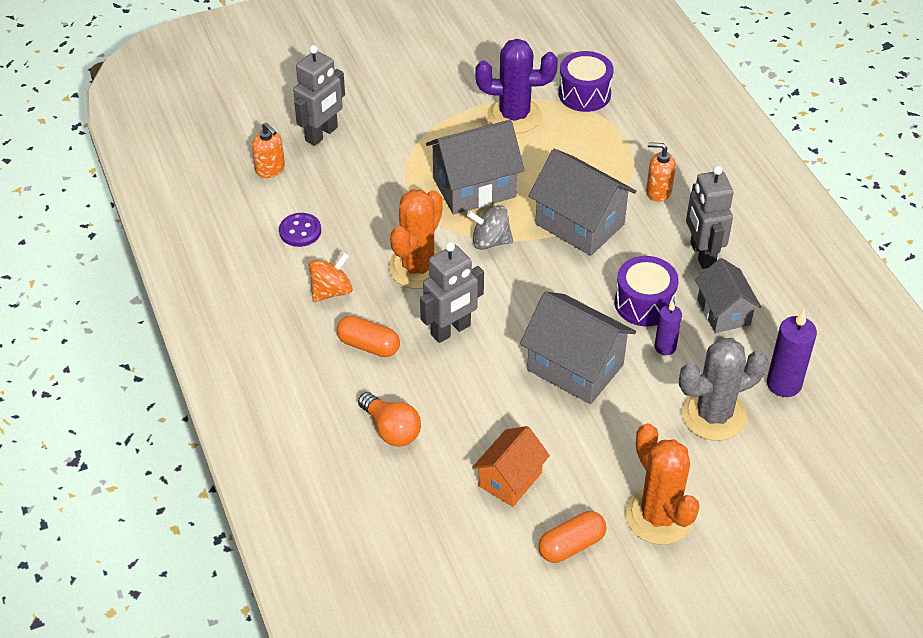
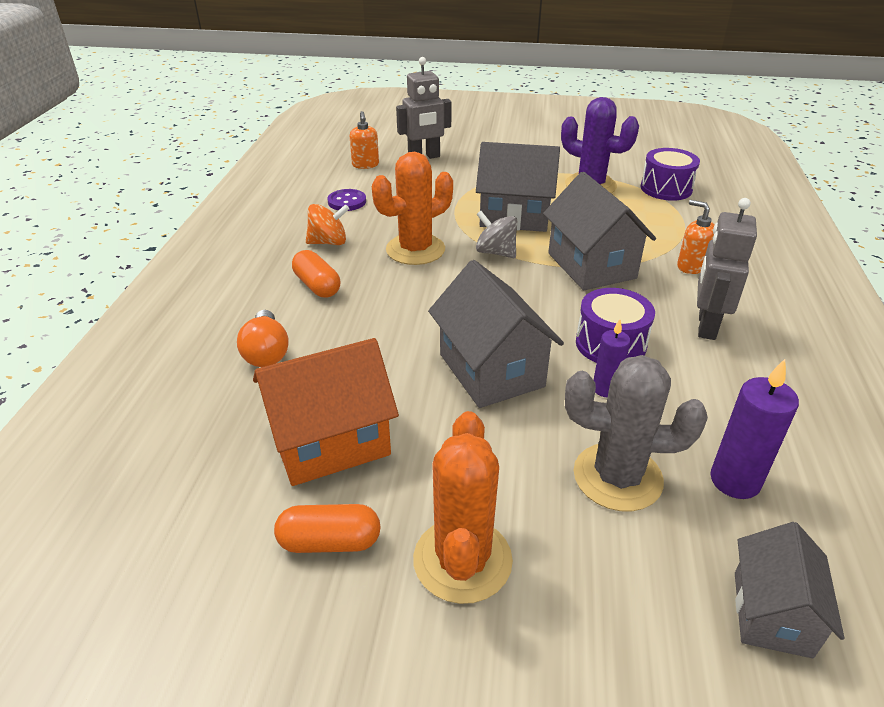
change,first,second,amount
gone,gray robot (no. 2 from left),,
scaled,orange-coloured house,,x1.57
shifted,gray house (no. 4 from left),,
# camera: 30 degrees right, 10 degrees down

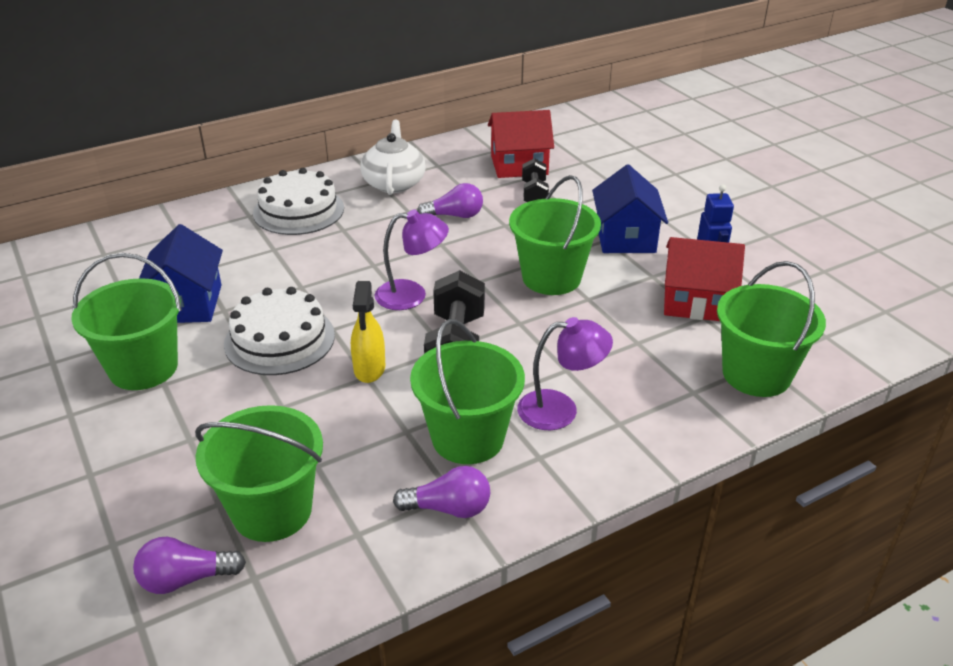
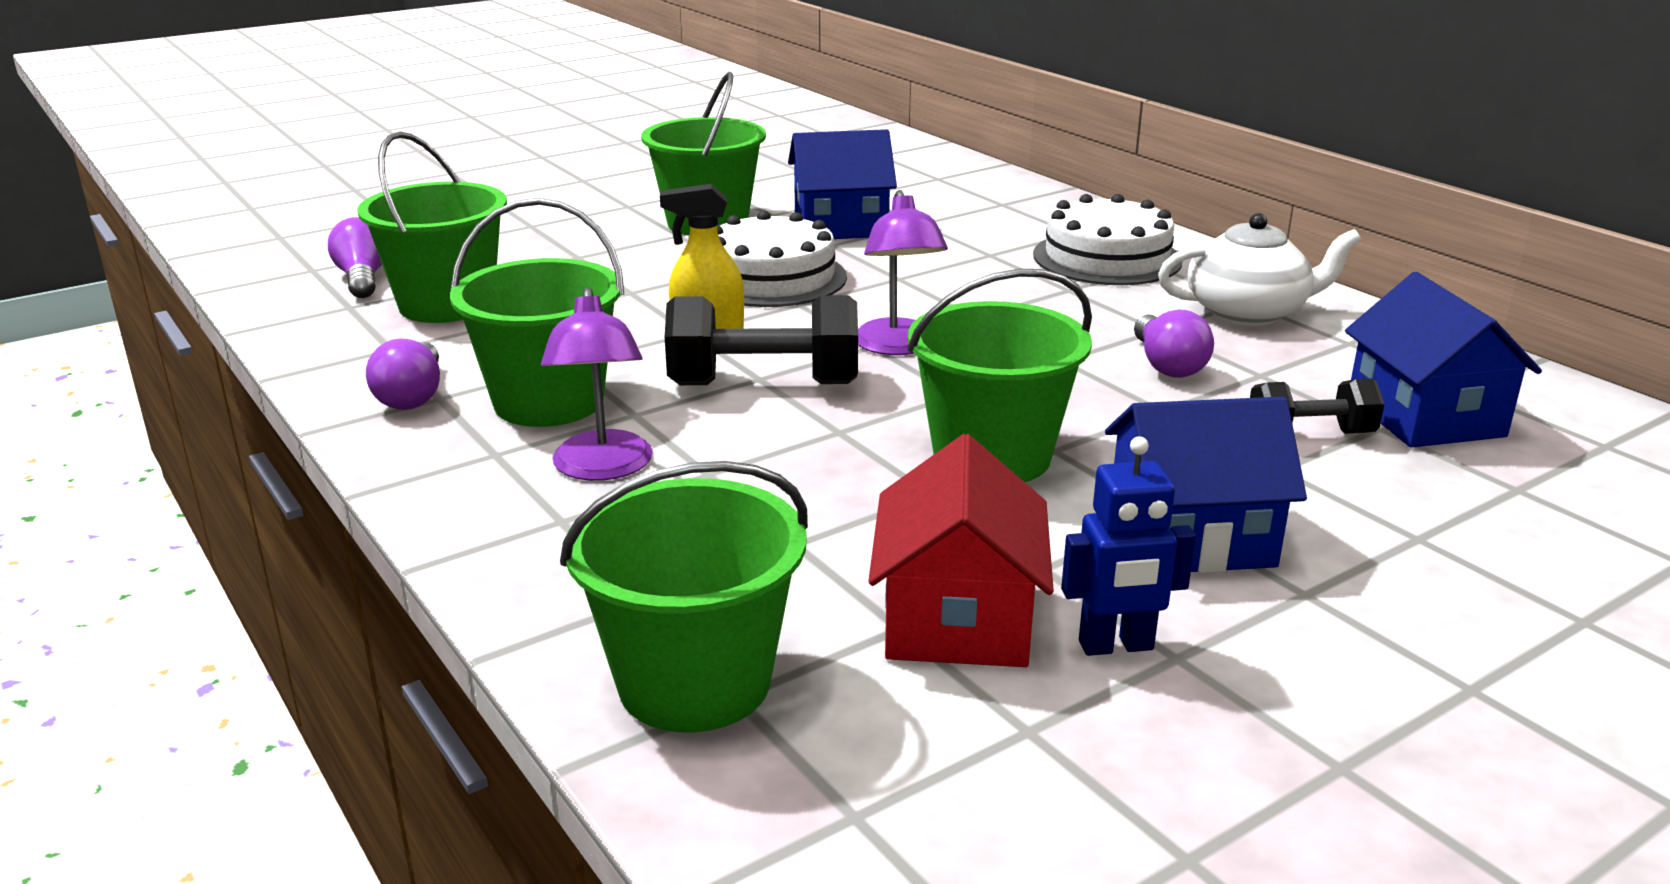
change,first,second,amount
repainted,red house (no. 1 from left),cobalt house (no. 3 from left),
# camera: 85 degrees right, 10 degrees down

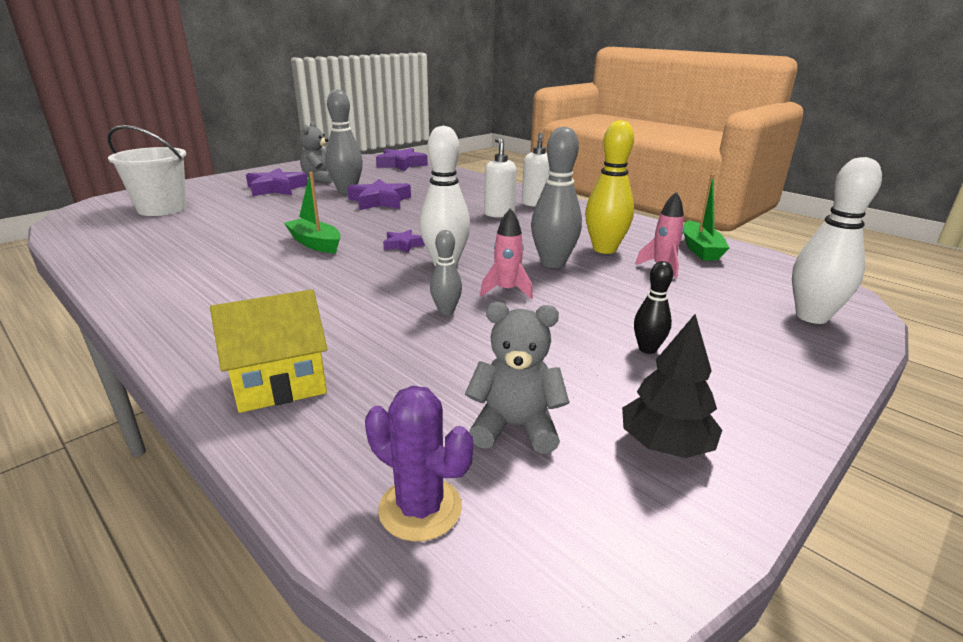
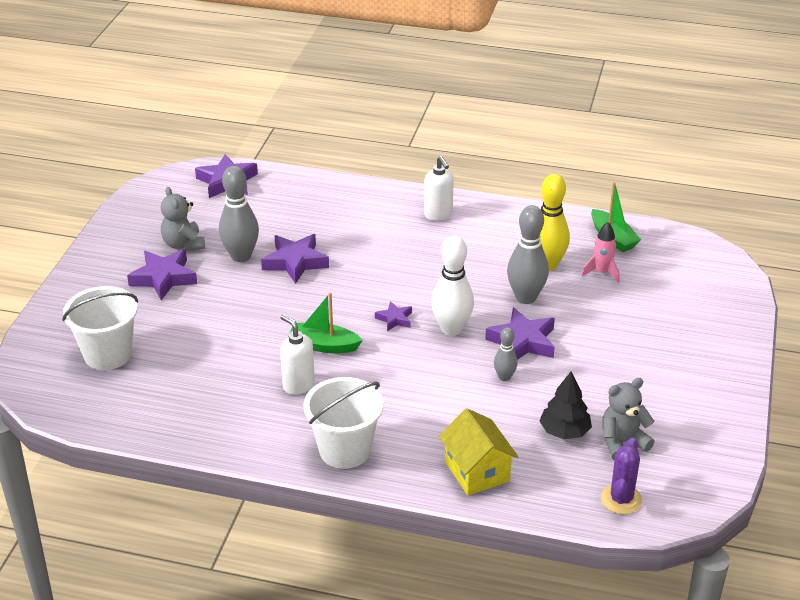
change,first,second,amount
rotated,yellow house,,60 degrees counterclockwise
rotated,violet prickly plant,,75 degrees counterclockwise
swapped,rosy spaceship (no. 1 from left),violet five-pointed star (no. 5 from left),
shifted,white pump bottle (no. 1 from left),,
shifted,jet-black toy tree,,
gone,jet-black bowling pin,,
gone,white bowling pin (no. 2 from left),,
new,,white pail (no. 2 from left),
# camera: 30 degrees left, 10 degrees up

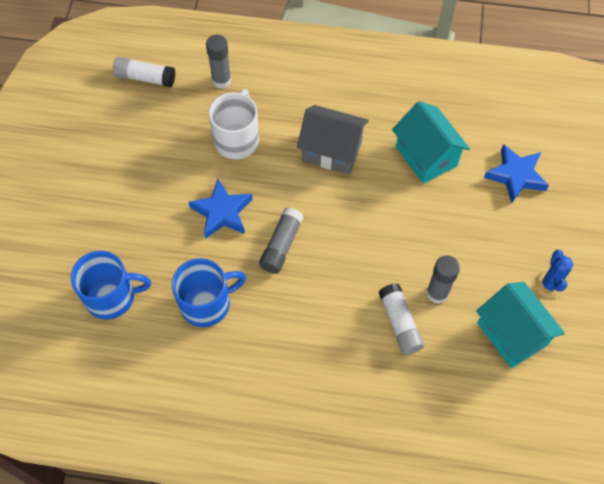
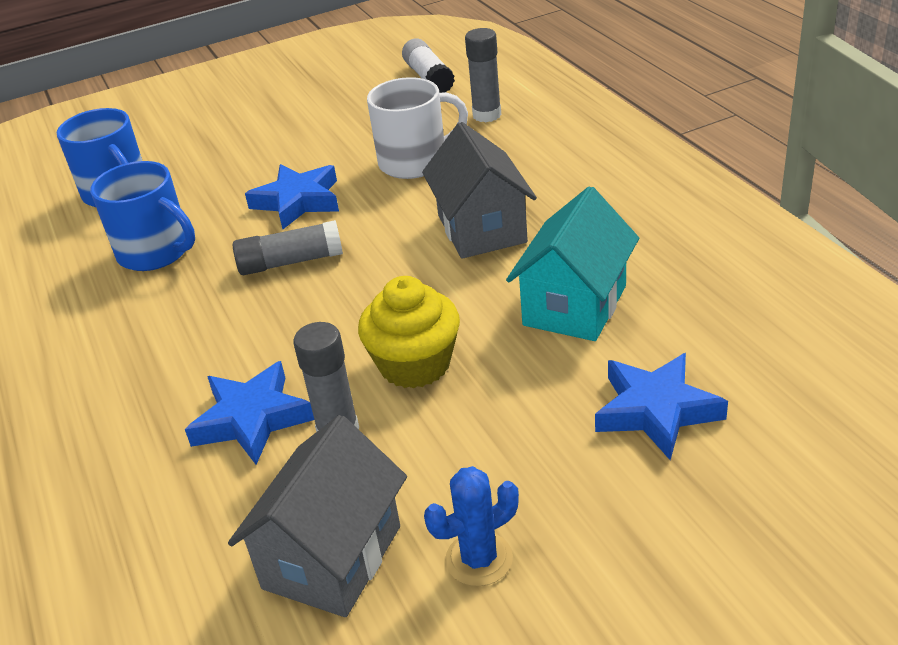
change,first,second,amount
swapped,white glue stick (no. 2 from left),cobalt five-pointed star (no. 1 from left),
repainted,turquoise house (no. 2 from left),gray house (no. 1 from left),
new,,yellow fairy cake,
# camera: 60 degrees right, 25 degrees down

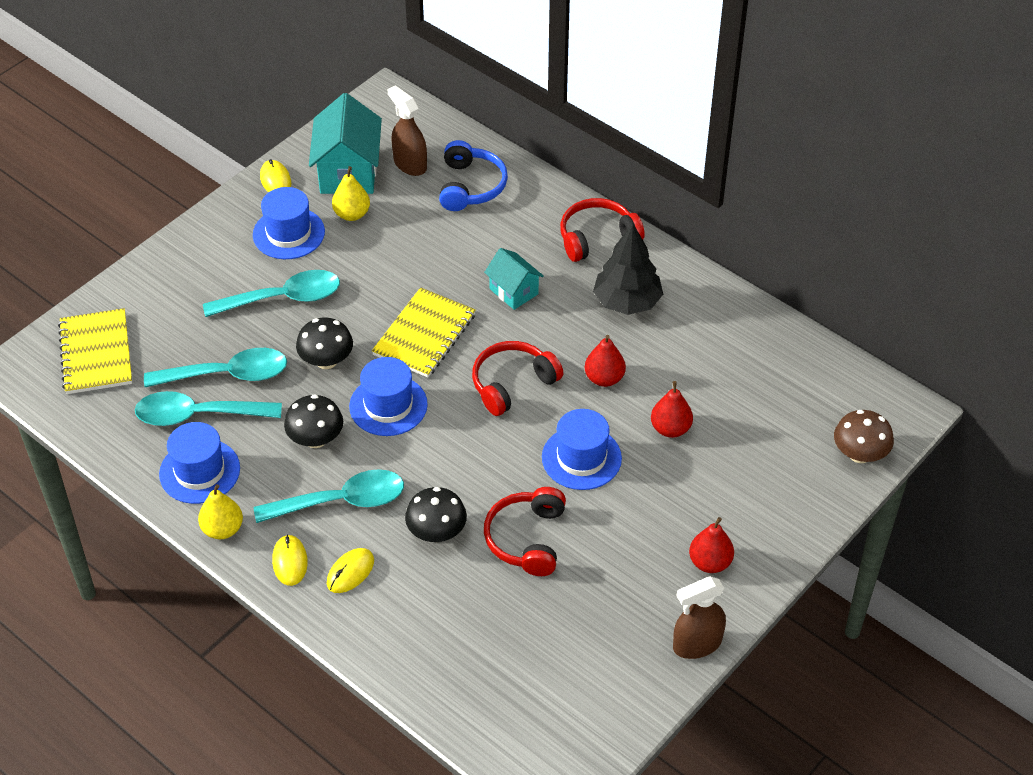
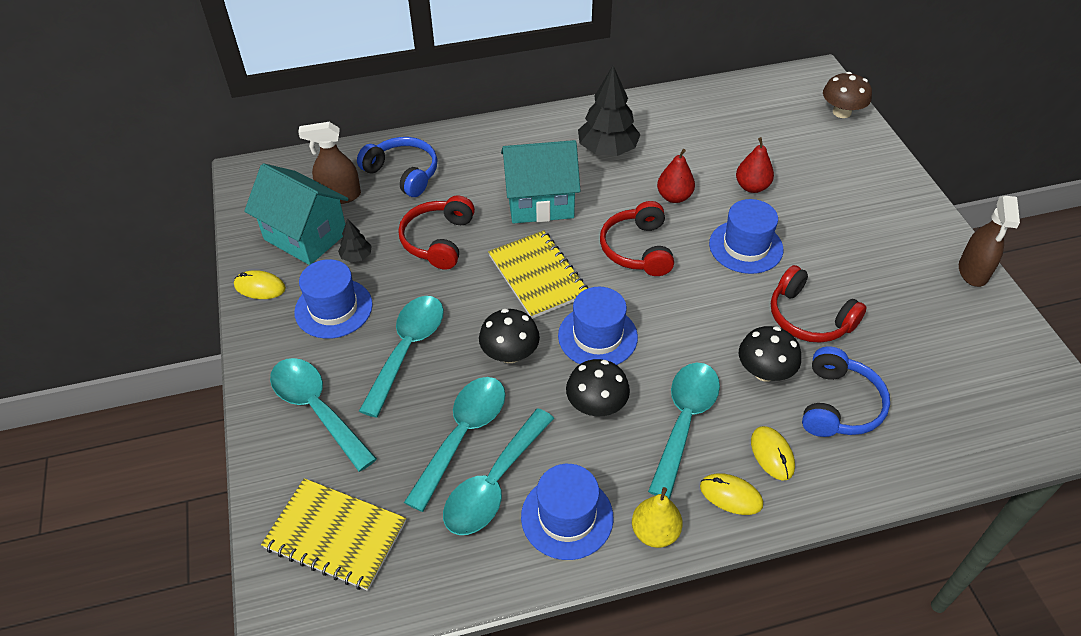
change,first,second,amount
swapped,yellow pear fruit (no. 2 from left),jet-black toy tree (no. 1 from left),
scaled,turquoise house (no. 2 from left),,x1.72
shifted,red over-ear headphones (no. 3 from left in the first image),red over-ear headphones (no. 1 from left),
gone,red pear fruit (no. 3 from left),,
new,,turquoise teaspoon (no. 1 from left),
new,,cobalt over-ear headphones (no. 2 from left),
# camera: 55 degrees left, 0 degrees up

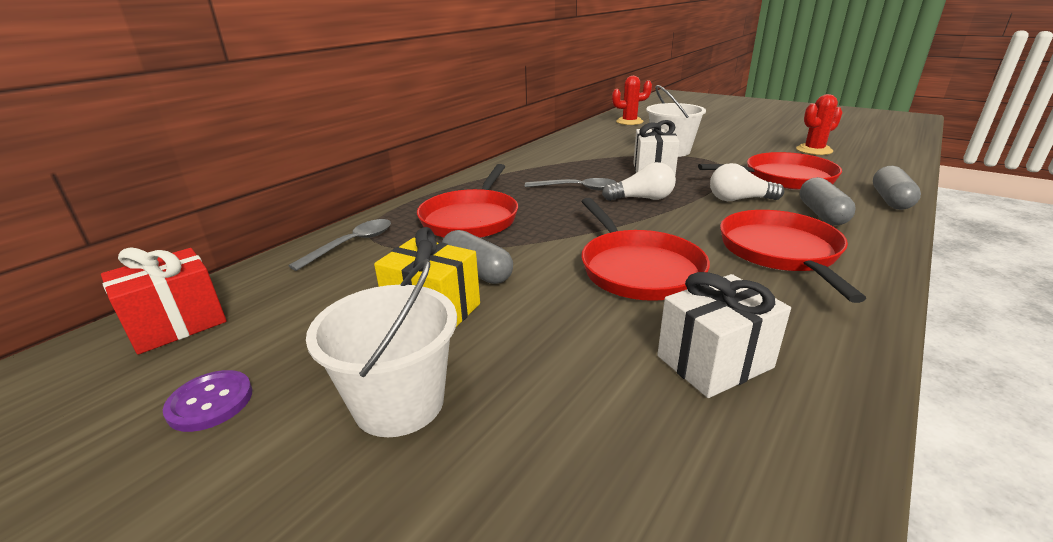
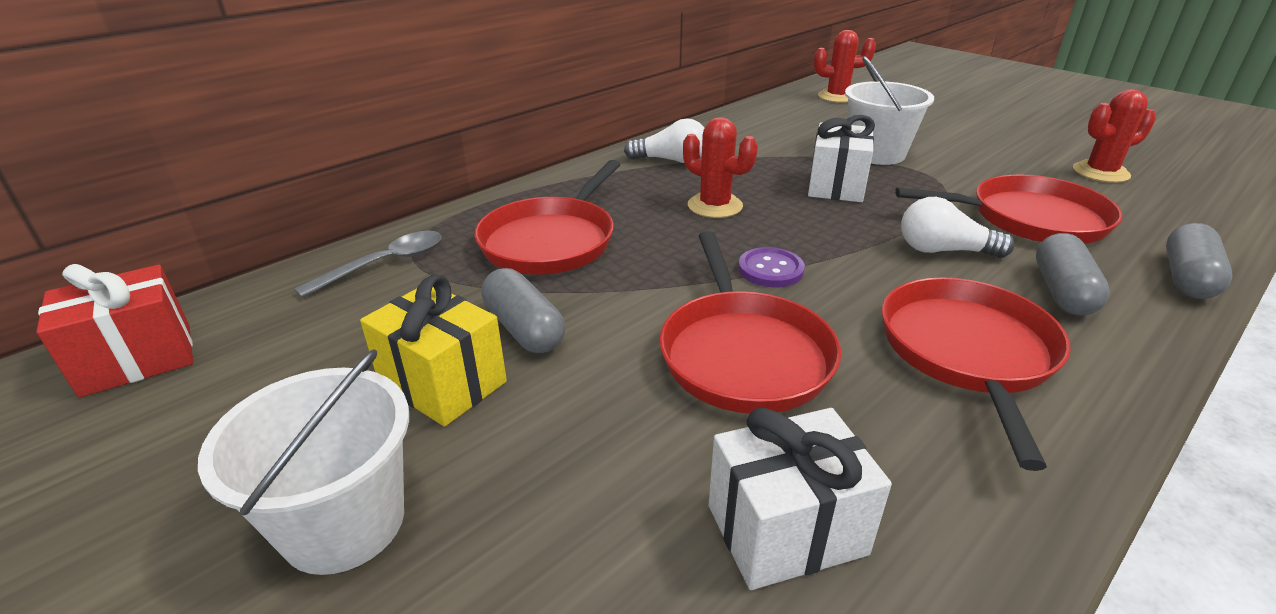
change,first,second,amount
shifted,violet shirt button,,
swapped,gray teaspoon (no. 2 from left),red prickly plant (no. 1 from left),
shifted,white lightbulb (no. 1 from left),,
# camera: 10 degrees right, 5 degrees up

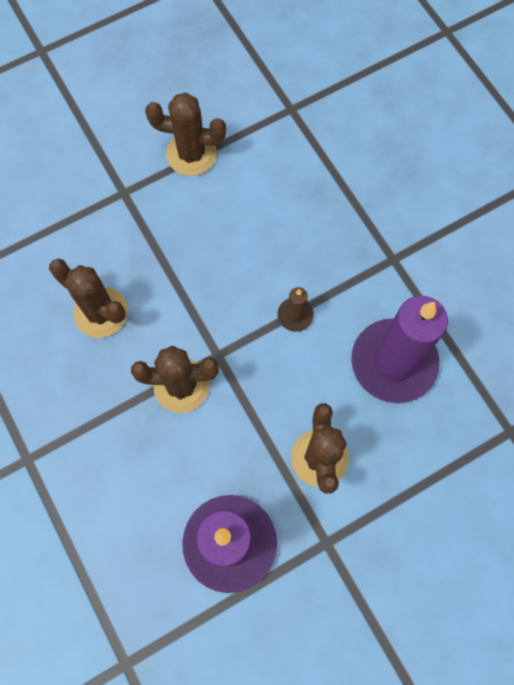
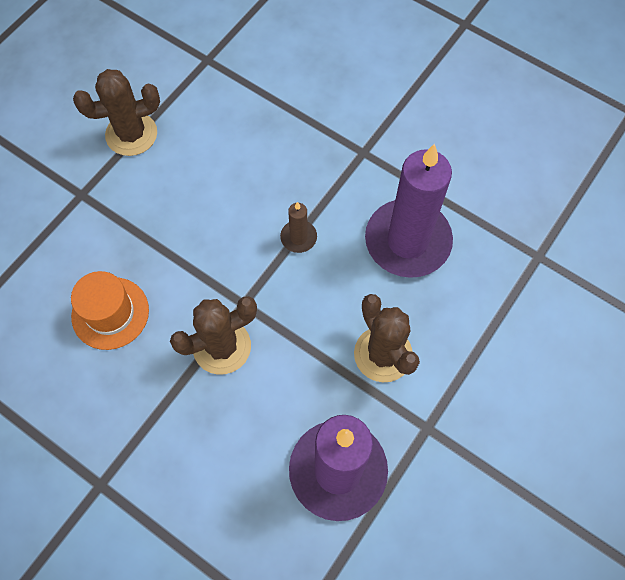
change,first,second,amount
swapped,dark brown prickly plant (no. 1 from left),orange-coloured top hat,
# camera: 25 degrees left, 5 degrees down

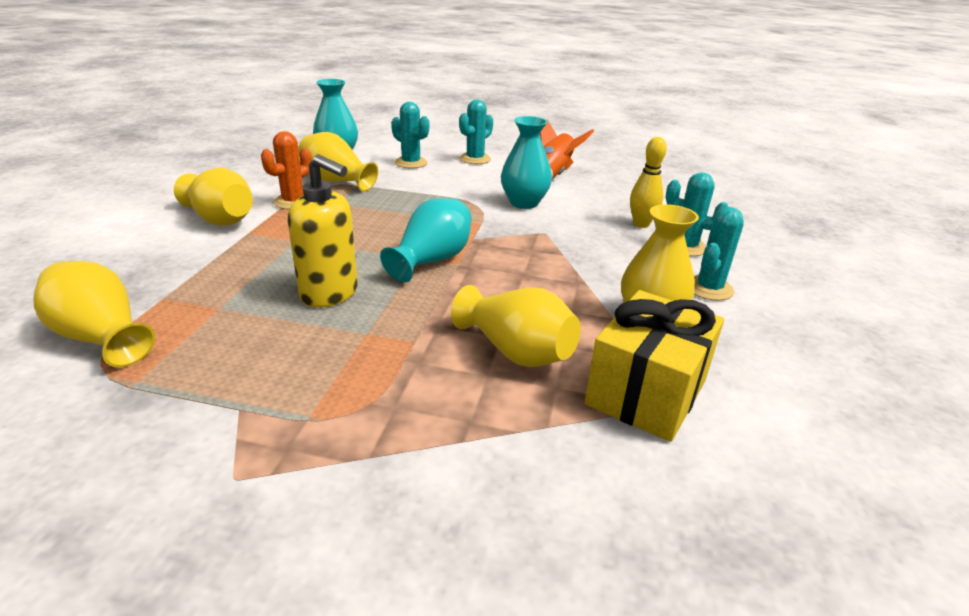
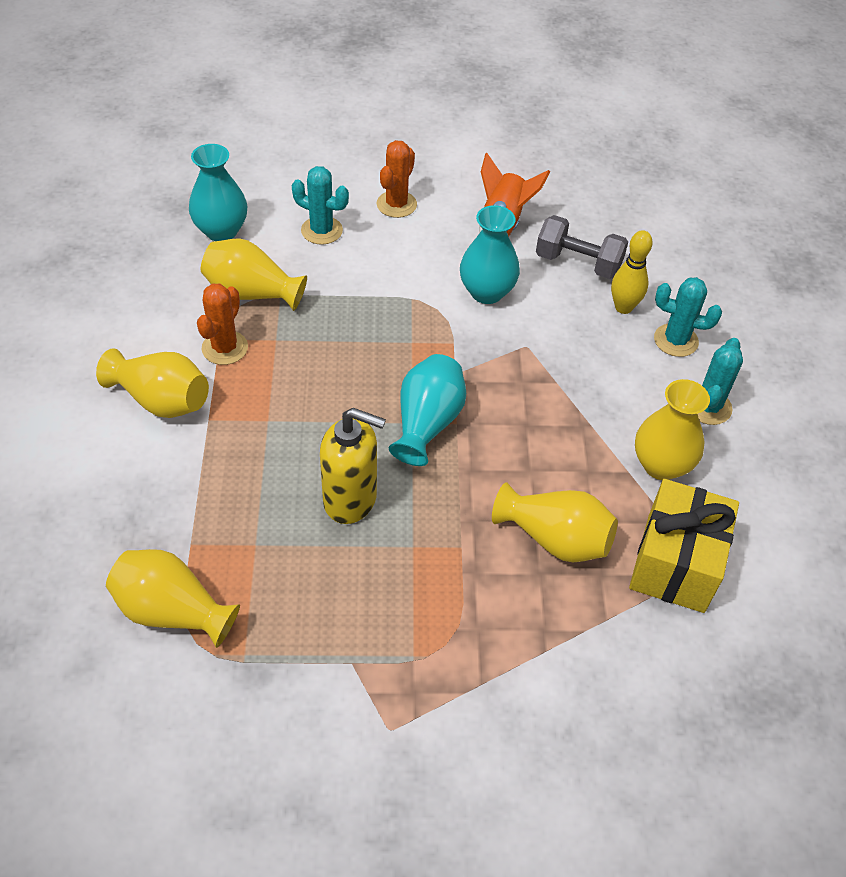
change,first,second,amount
repainted,turquoise prickly plant (no. 2 from left),orange-coloured prickly plant (no. 2 from left),
new,,gray dumbbell,
# camera: 15 degrees left, 20 degrees up

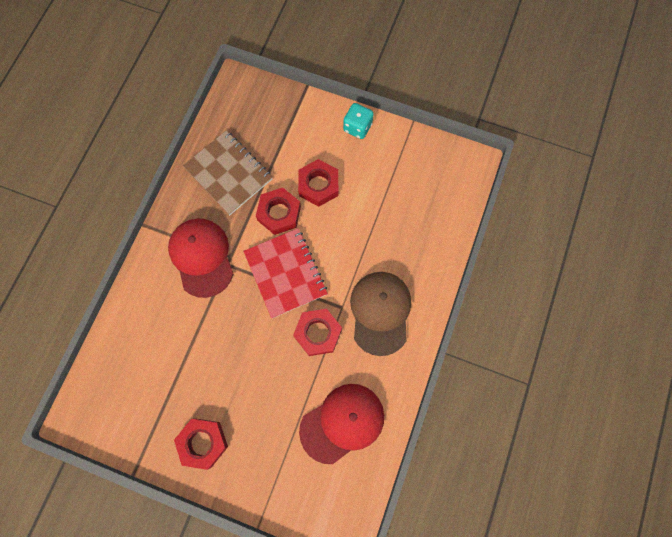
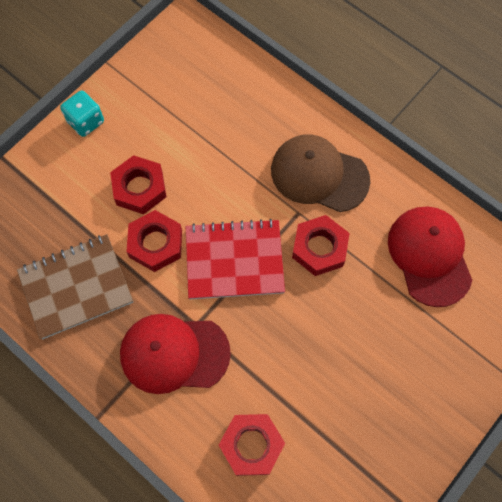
change,first,second,amount
shifted,red hex nut (no. 1 from left in the first image),red hex nut (no. 3 from left),
# camera: 70 degrees left, 5 degrees down

